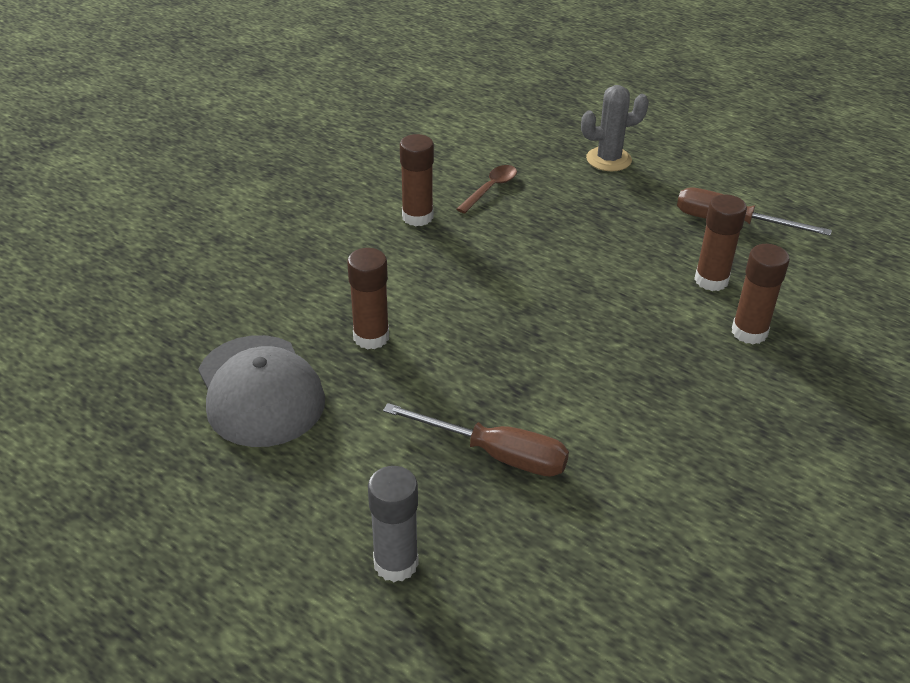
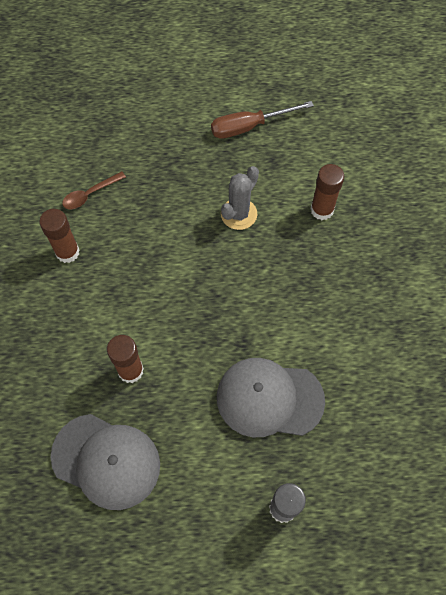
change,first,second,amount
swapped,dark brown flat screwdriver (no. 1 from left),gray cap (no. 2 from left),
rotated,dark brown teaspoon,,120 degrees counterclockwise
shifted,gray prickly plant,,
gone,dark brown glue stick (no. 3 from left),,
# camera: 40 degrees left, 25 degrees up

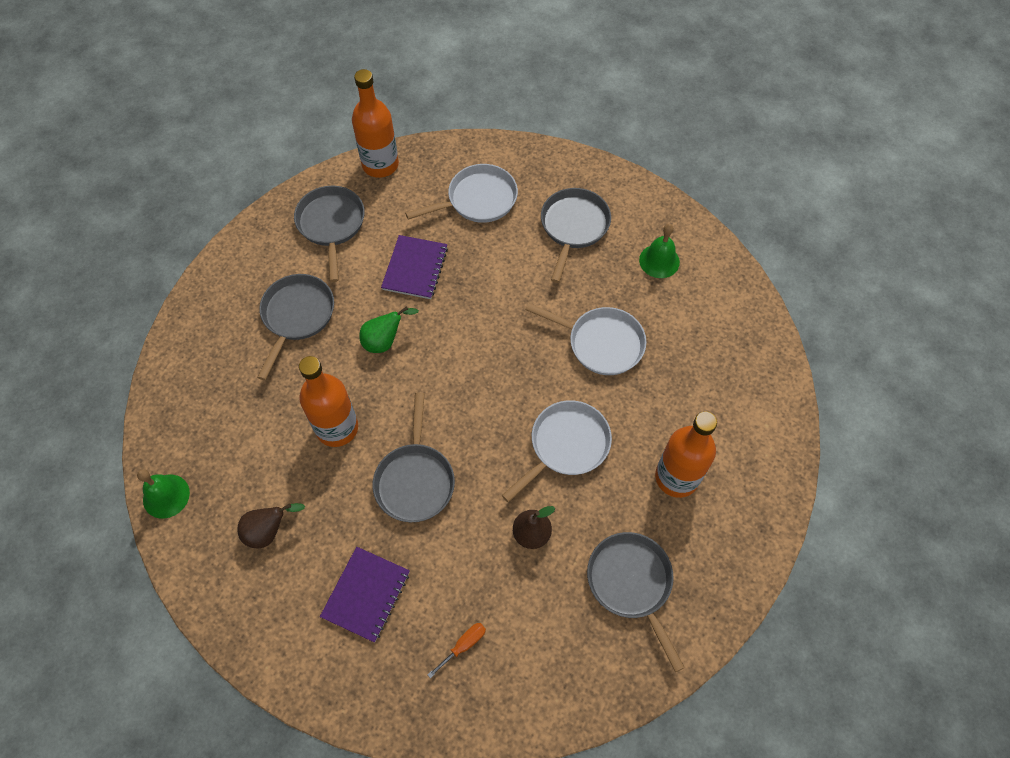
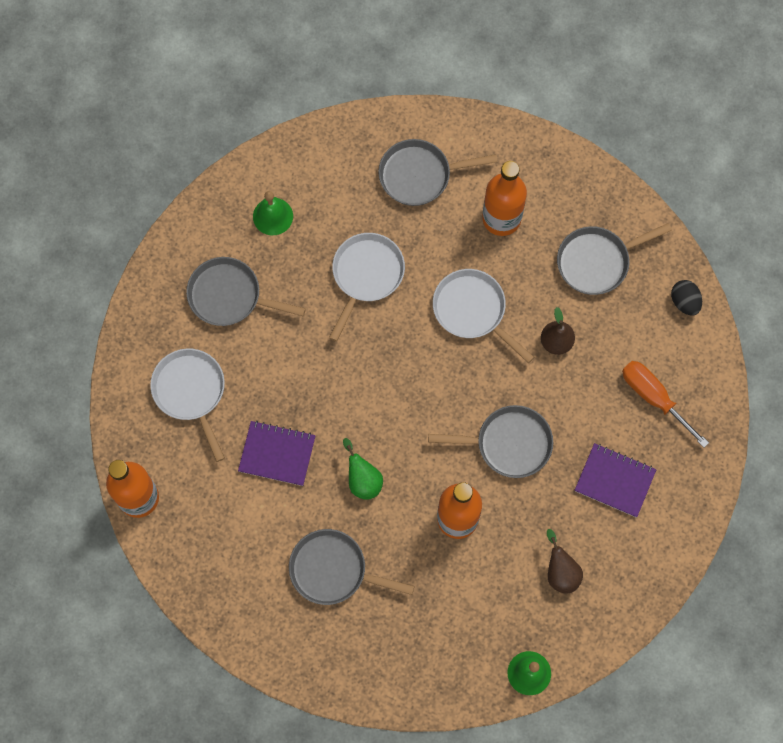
change,first,second,amount
shifted,gray pan (no. 2 from left in the first image),gray pan (no. 3 from left),
scaled,orange-coloured flat screwdriver,,x1.86
new,,jet-black toy egg,
# camera: 90 degrees left, 10 degrees up

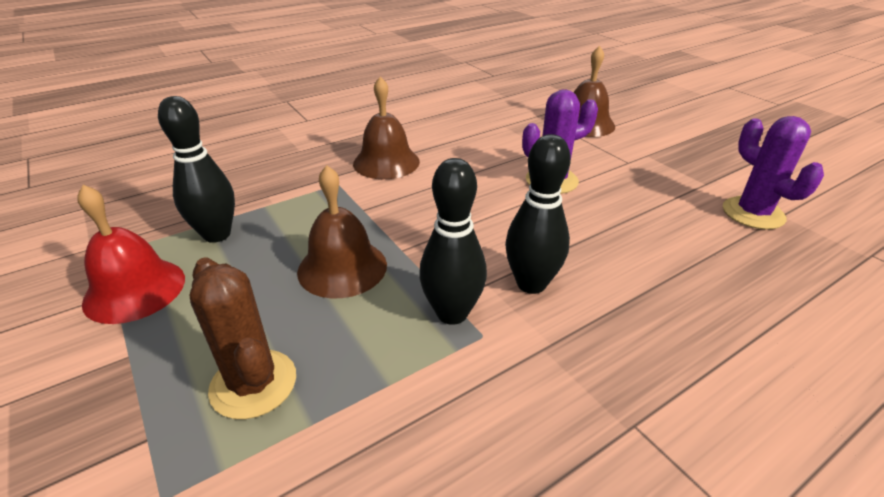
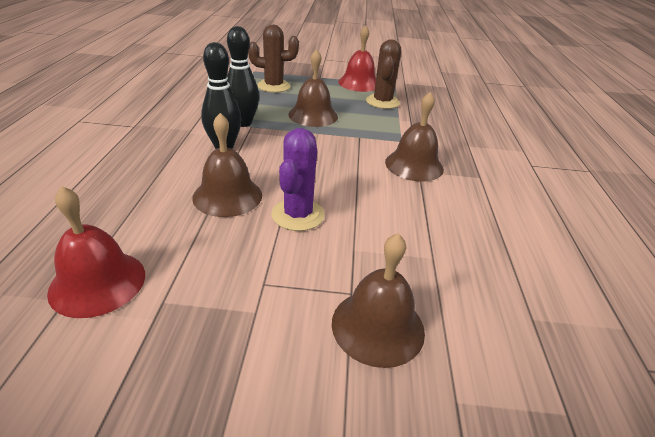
change,first,second,amount
swapped,jet-black bowling pin (no. 1 from left),dark brown prickly plant (no. 2 from left),
swapped,violet prickly plant (no. 2 from left),red bell (no. 1 from left),
new,,dark brown bell (no. 1 from left),
# camera: 125 degrees right, 0 degrees up

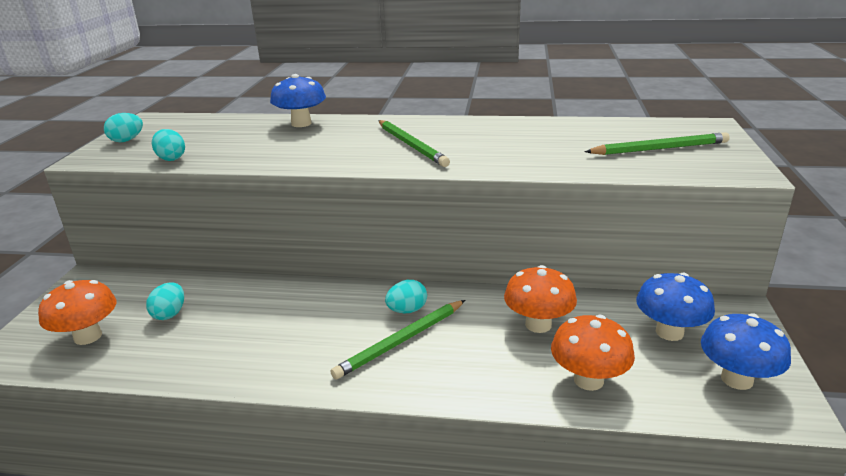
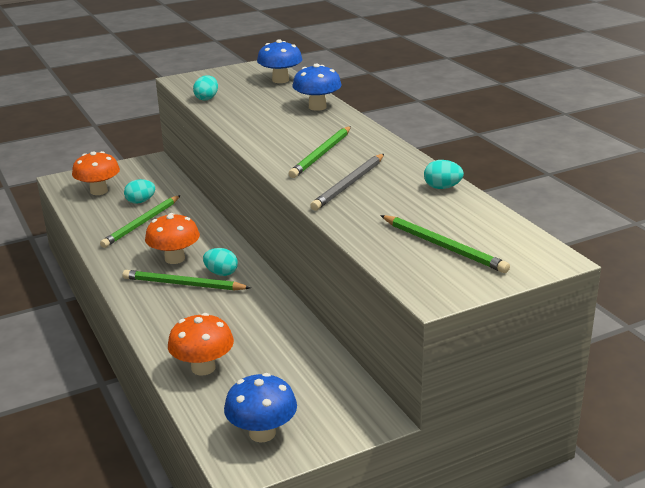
change,first,second,amount
shifted,turquoise toy egg (no. 1 from left in the first image),turquoise toy egg (no. 4 from left),
shifted,orange-coloured toadstool (no. 2 from left),,
shifted,cobalt toadstool (no. 2 from left),,
new,,green pencil (no. 1 from left),
new,,gray pencil,
# camera: 55 degrees right, 0 degrees up

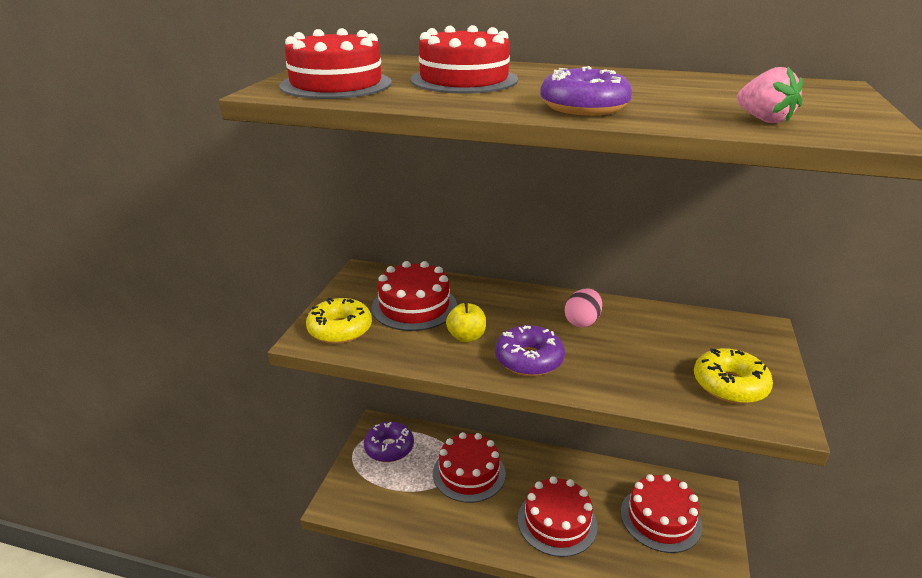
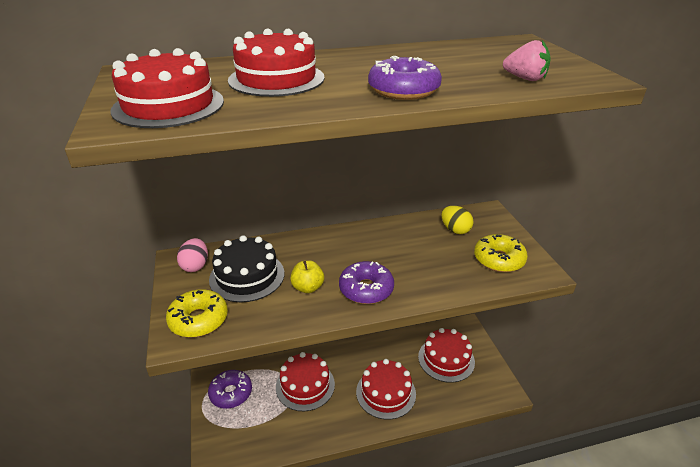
change,first,second,amount
repainted,red layer cake (no. 2 from left),jet-black layer cake,
shifted,rosy toy egg,,
new,,yellow toy egg,
# camera: 30 degrees left, 5 degrees up

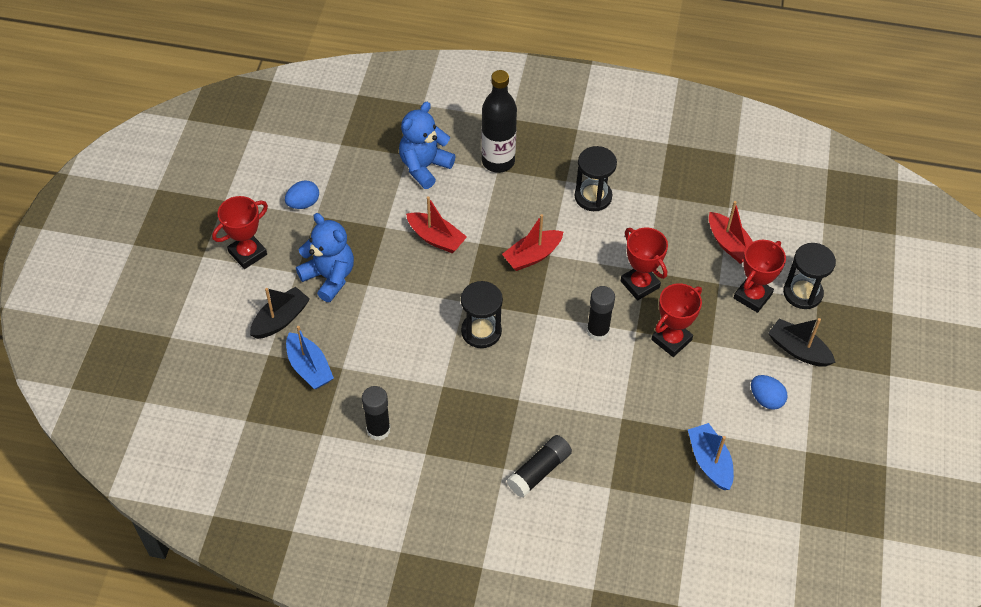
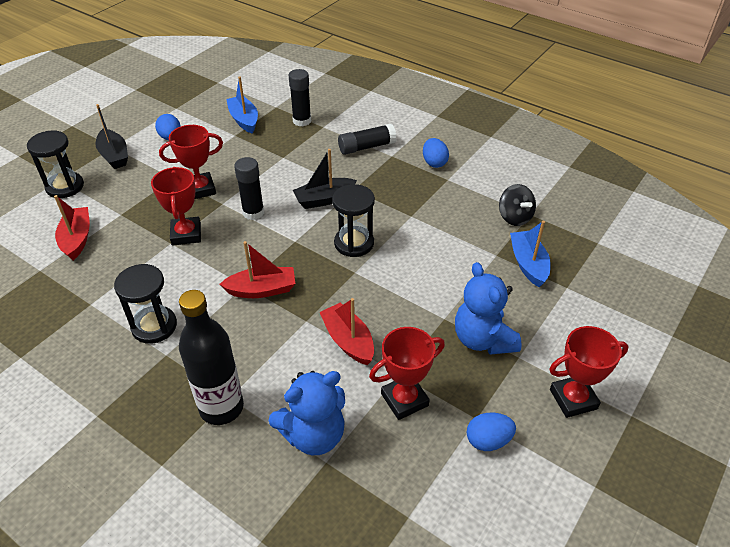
change,first,second,amount
shifted,jet-black boat (no. 1 from left in the first image),jet-black boat (no. 2 from left),
shifted,jet-black glue stick (no. 1 from left in the first image),jet-black glue stick (no. 2 from left),
rotated,cobalt boat (no. 2 from left in the first image),cobalt boat (no. 1 from left),150 degrees clockwise
shifted,red award cup (no. 4 from left in the first image),red award cup (no. 3 from left),
new,,cobalt toy egg (no. 2 from left),
new,,jet-black spinning top,
# camera: 155 degrees left, 10 degrees down

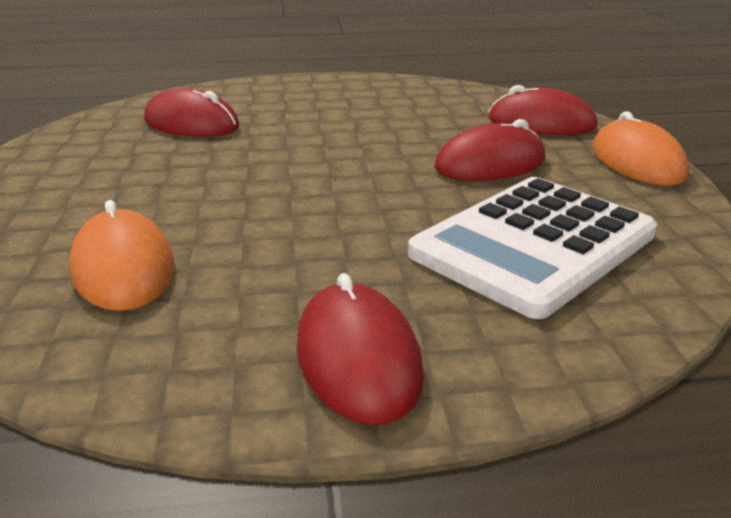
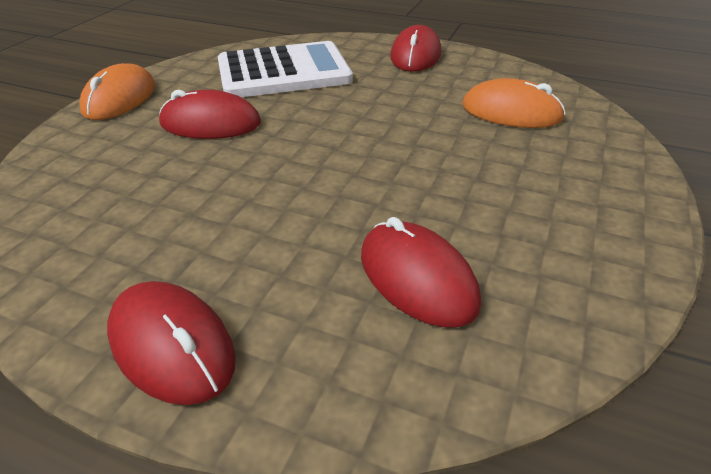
change,first,second,amount
rotated,orange-coloured mouse (no. 1 from left in the first image),orange-coloured mouse (no. 2 from left),75 degrees counterclockwise
shifted,red mouse (no. 4 from left in the first image),red mouse (no. 1 from left),
# camera: 150 degrees left, 10 degrees up

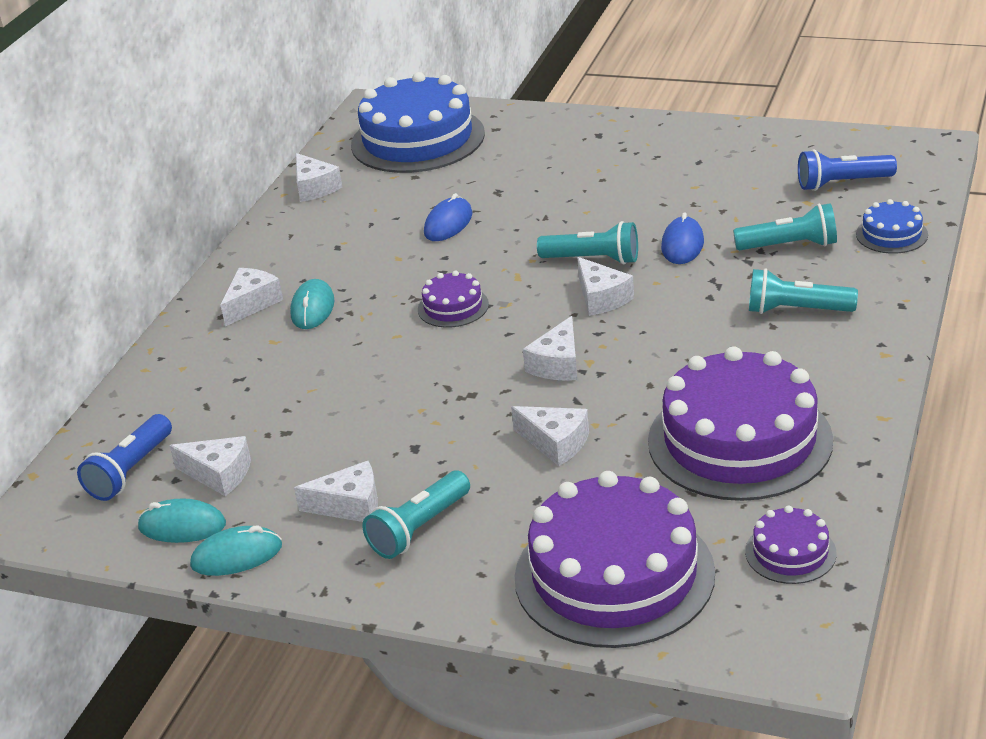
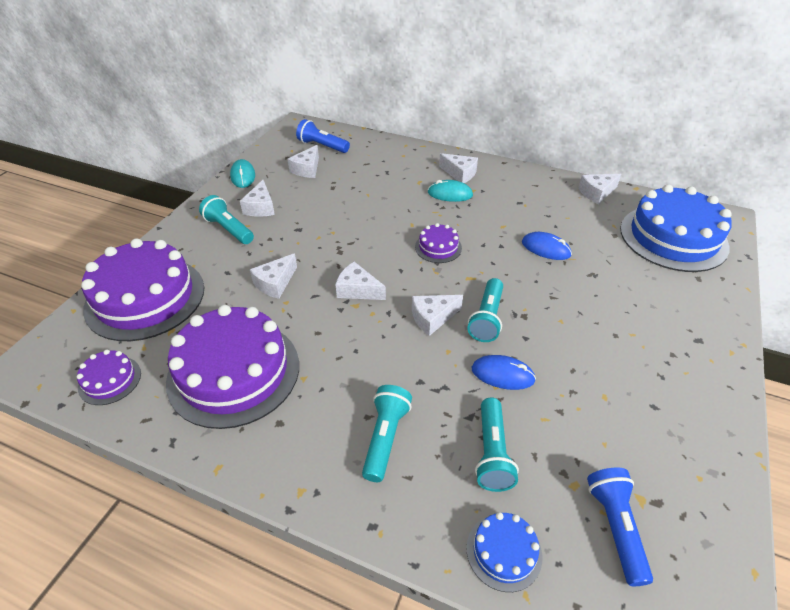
change,first,second,amount
gone,turquoise mouse (no. 1 from left),,
# camera: 90 degrees right, 10 degrees up

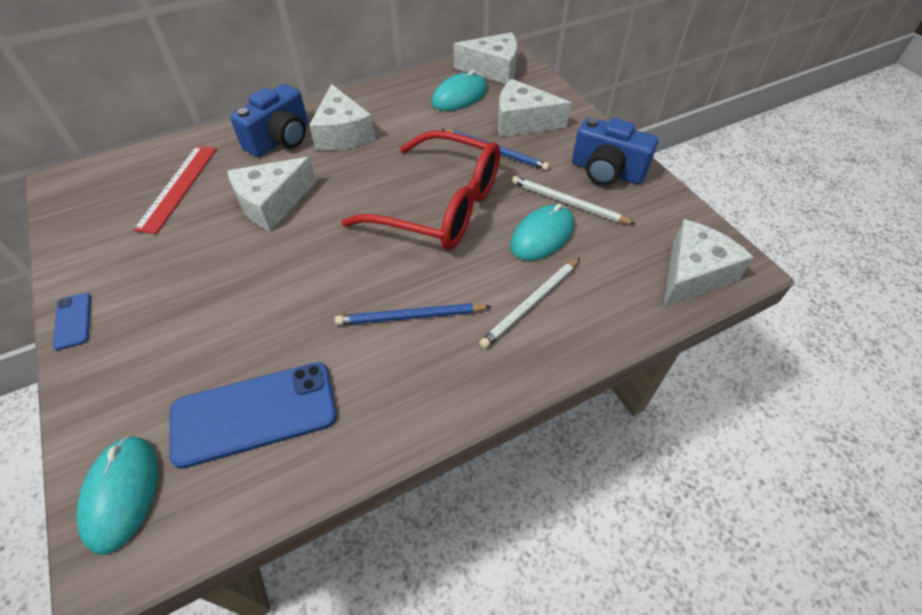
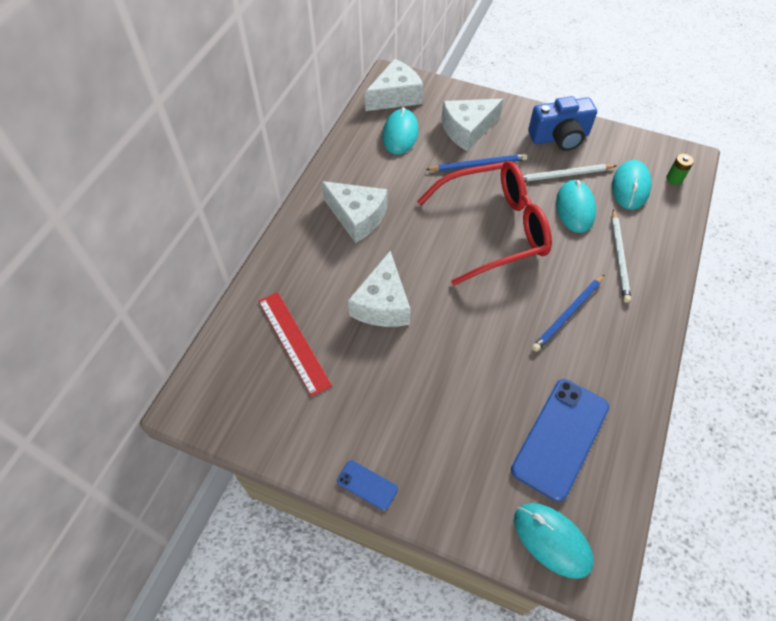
change,first,second,amount
gone,cobalt photo camera (no. 1 from left),,
swapped,white cheese wedge (no. 5 from left),green battery,
new,,turquoise mouse (no. 4 from left),
# camera: 40 degrees left, 5 degrees up

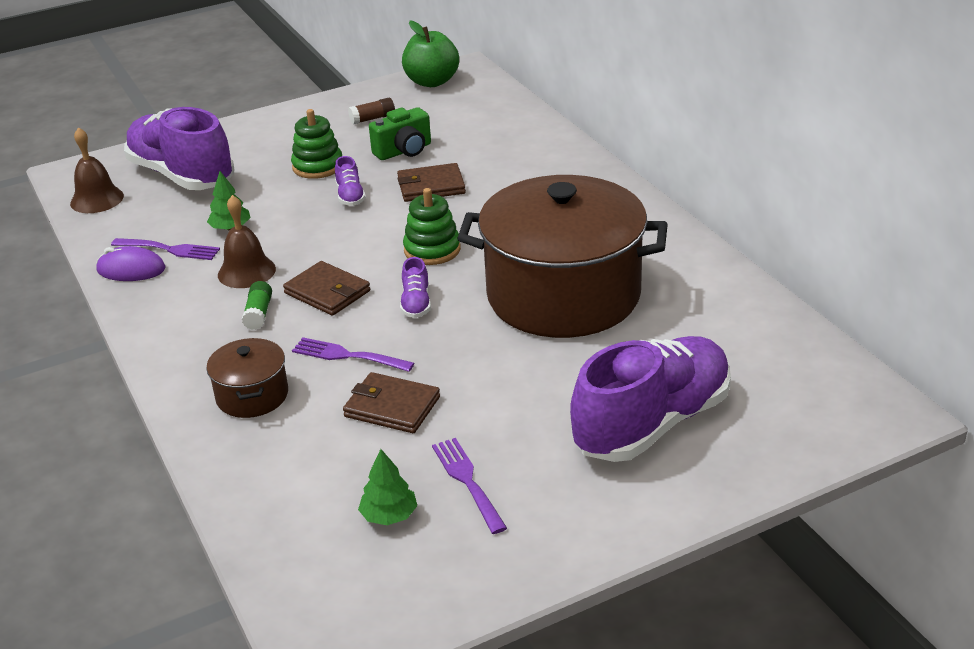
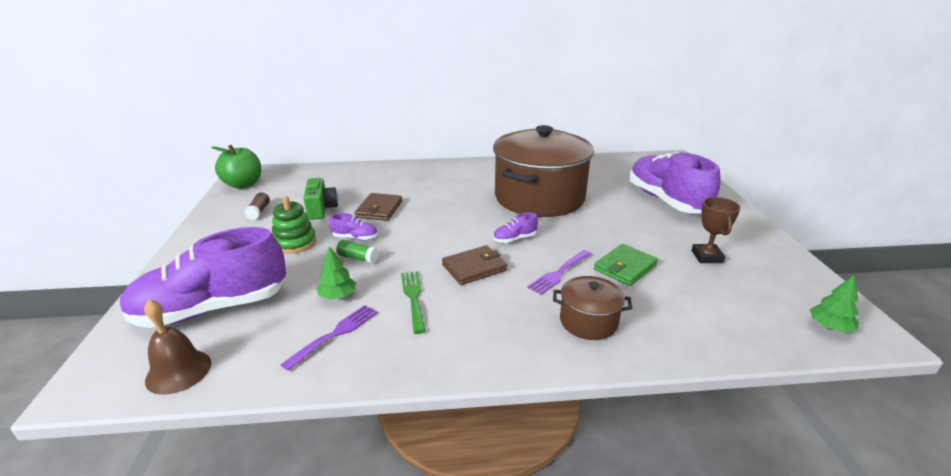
change,first,second,amount
gone,violet mouse,,
swapped,dark brown bell (no. 2 from left),green dinner fork,
shifted,green glue stick,,
repainted,dark brown wallet (no. 2 from left),green wallet,
shifted,green toy tree (no. 2 from left),,
rotated,violet lace-up shoe (no. 3 from left),,135 degrees clockwise
gone,green stacking toy (no. 2 from left),,
swapped,violet dinner fork (no. 3 from left),dark brown award cup,
# camera: 70 degrees left, 5 degrees down

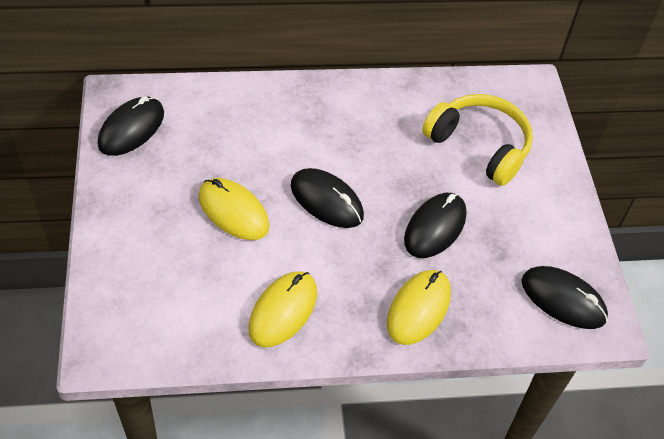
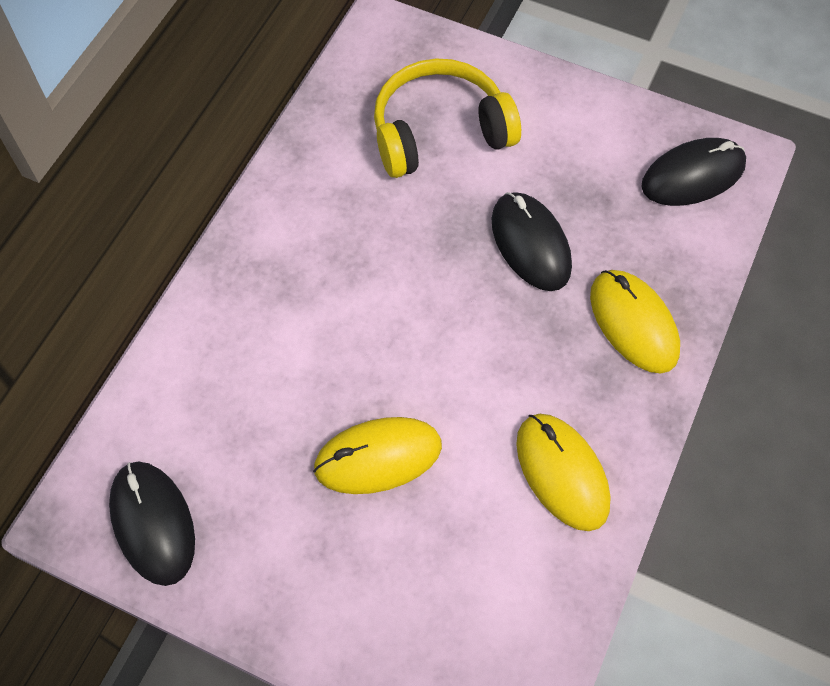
change,first,second,amount
gone,jet-black mouse (no. 2 from left),,
# camera: 55 degrees left, 10 degrees up

